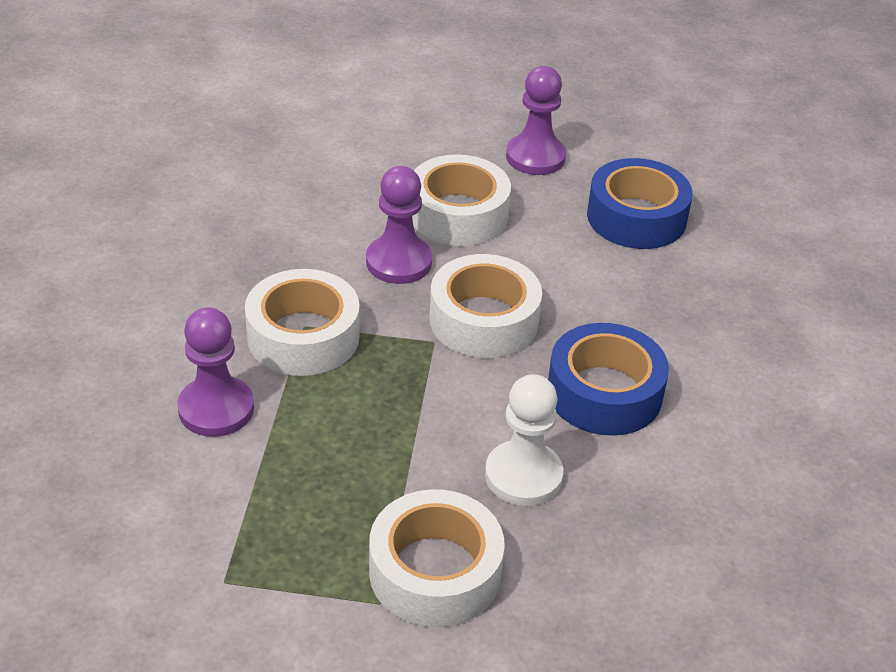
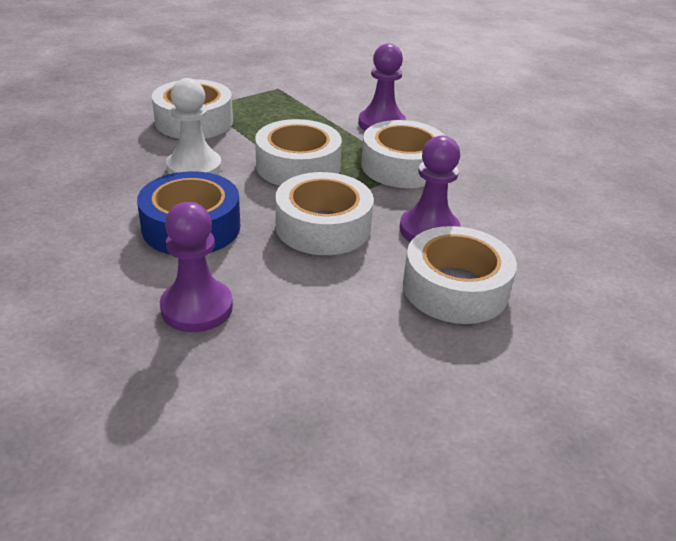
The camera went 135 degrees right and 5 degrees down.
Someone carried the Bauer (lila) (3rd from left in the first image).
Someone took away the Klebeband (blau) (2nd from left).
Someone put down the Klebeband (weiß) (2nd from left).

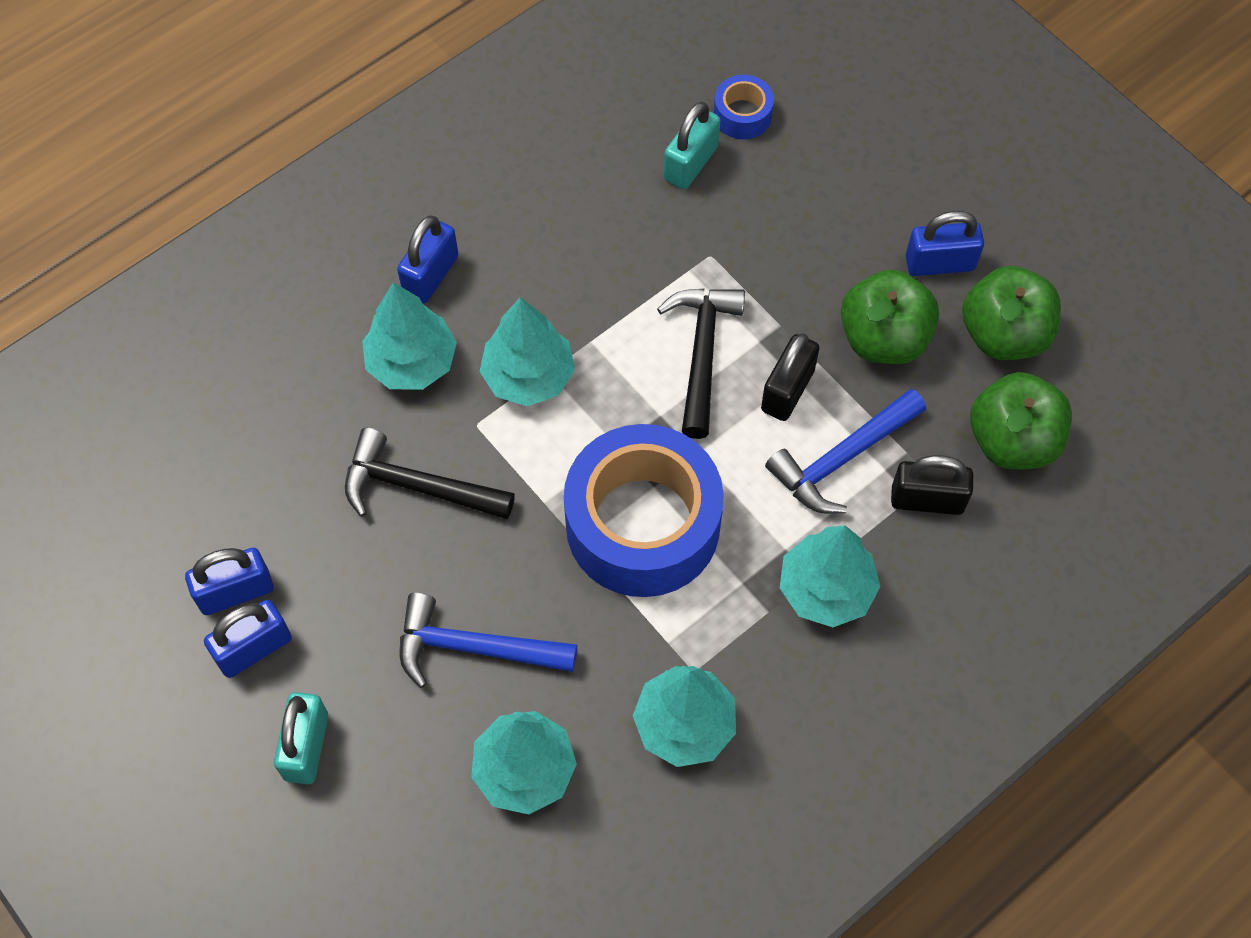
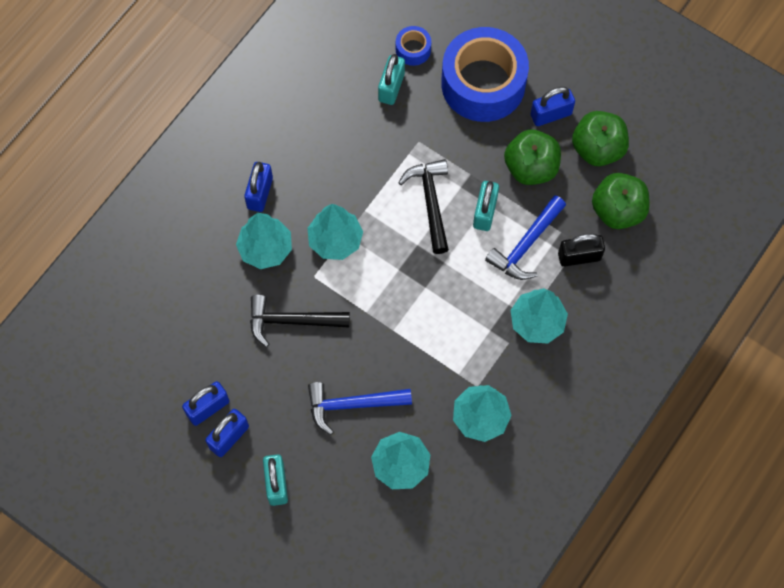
The camera went 15 degrees left and 5 degrees up.
Someone repainted the Vorhängeschloss (schwarz) (1st from left), which became the Vorhängeschloss (türkis) (3rd from left).
Someone carried the Klebeband (blau) (1st from left in the first image).

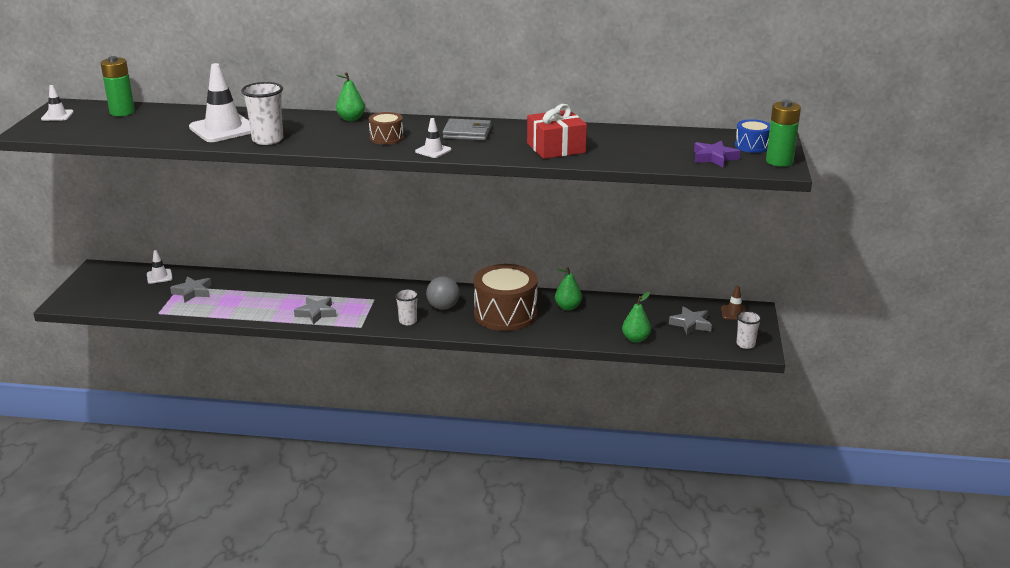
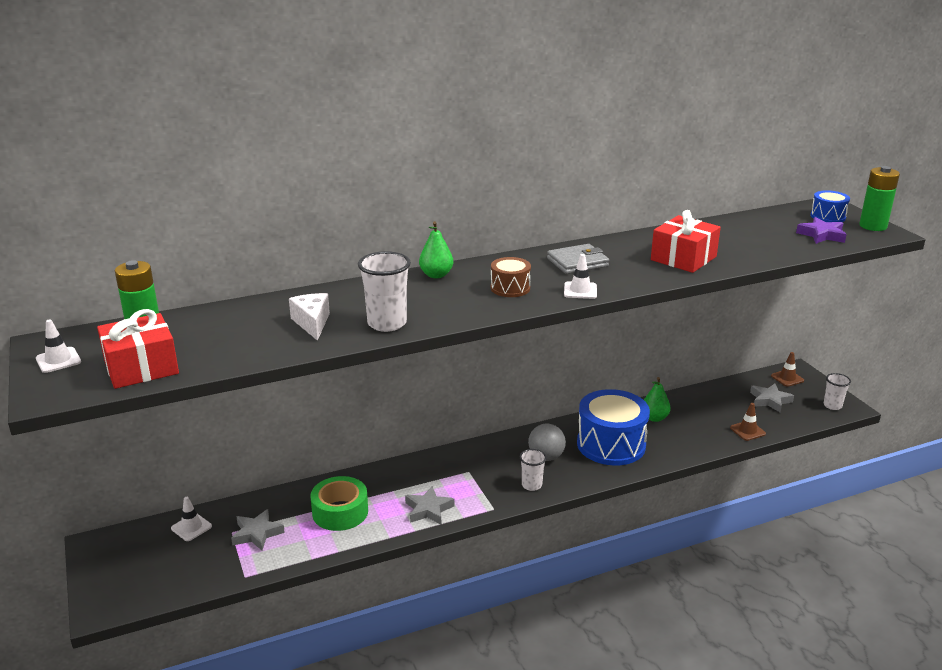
The camera went 30 degrees left and 0 degrees up.
Someone swapped the Leitkegel (weiß) (3rd from left) for the Käse (weiß).
Someone repainted the Trommel (braun) (2nd from left), which became the Trommel (blau) (1st from left).
Someone swapped the Birne (grün) (3rd from left) for the Leitkegel (braun) (1st from left).
Someone put down the Geschenk (rot) (1st from left).
Someone put down the Klebeband (grün).

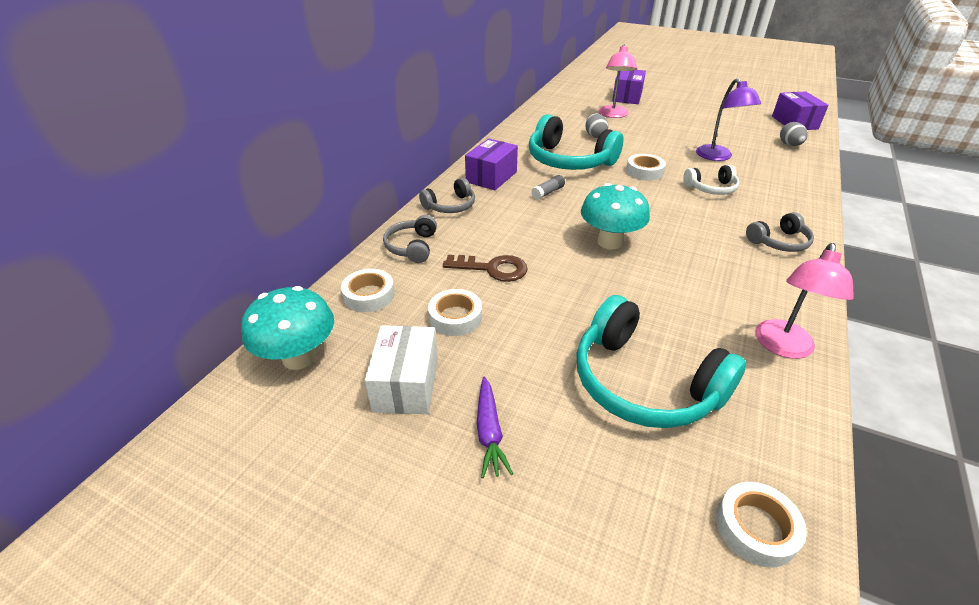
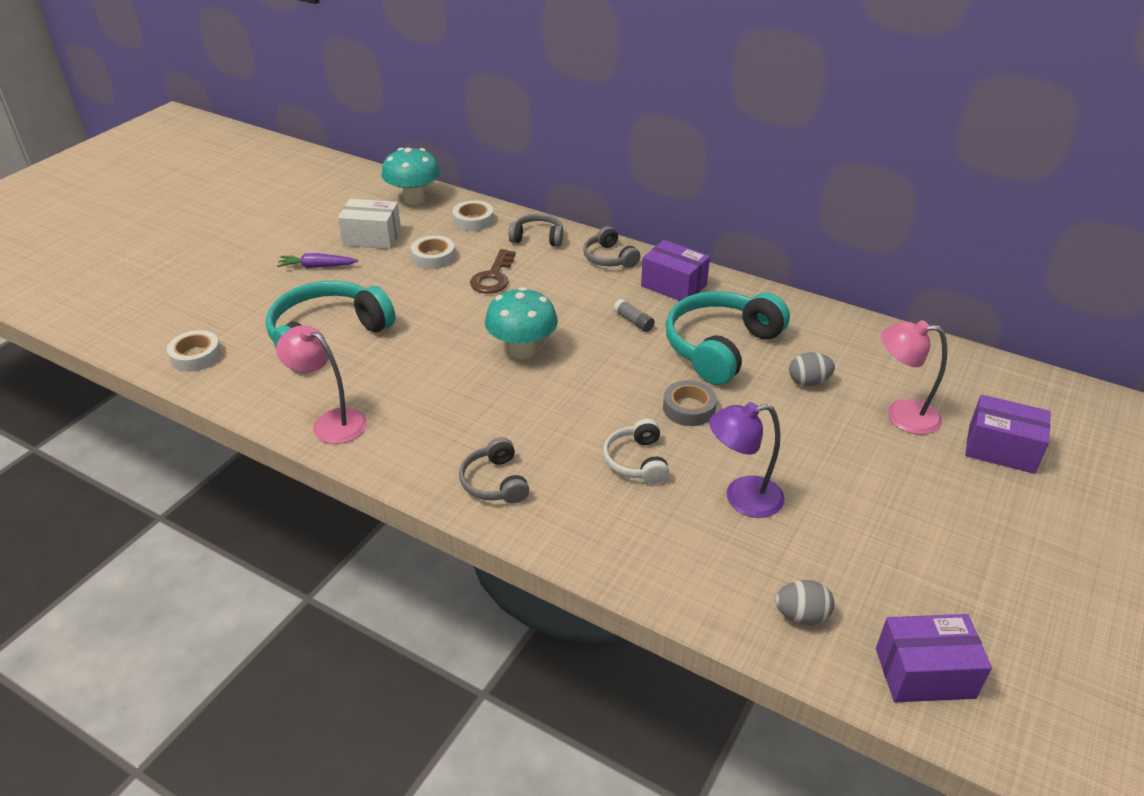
The camera went 95 degrees right and 0 degrees up.
Someone repainted the Klebeband (weiß) (3rd from left), which became the Klebeband (grau).

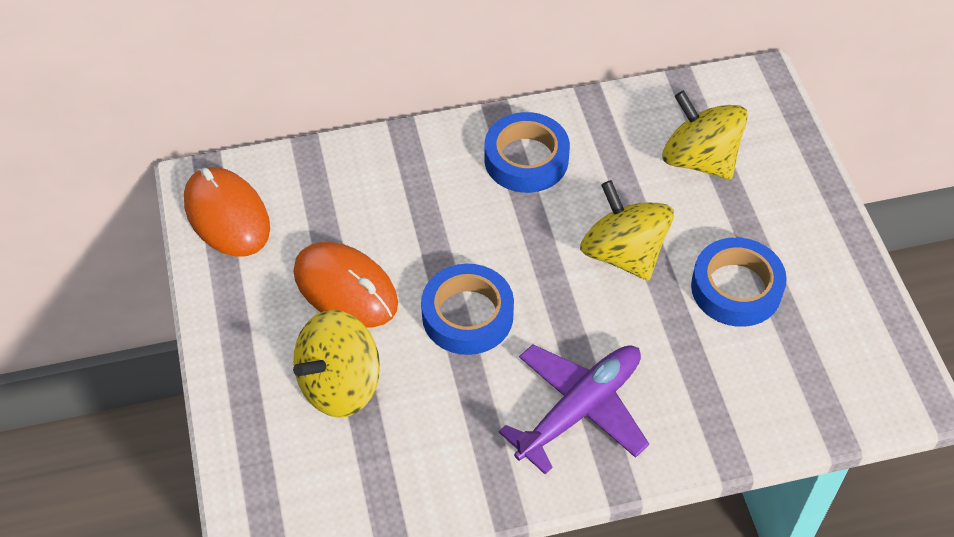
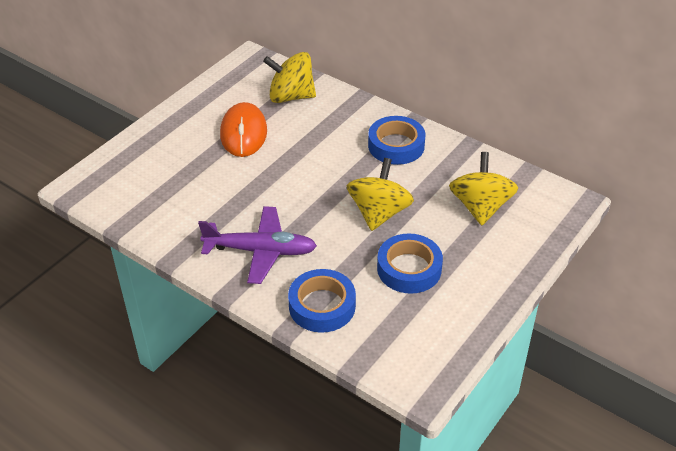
The camera went 50 degrees right and 10 degrees down.
Someone took away the Computermaus (orange) (1st from left).
Someone carried the Klebeband (blau) (1st from left).
Someone carried the Kreisel (gelb) (1st from left).

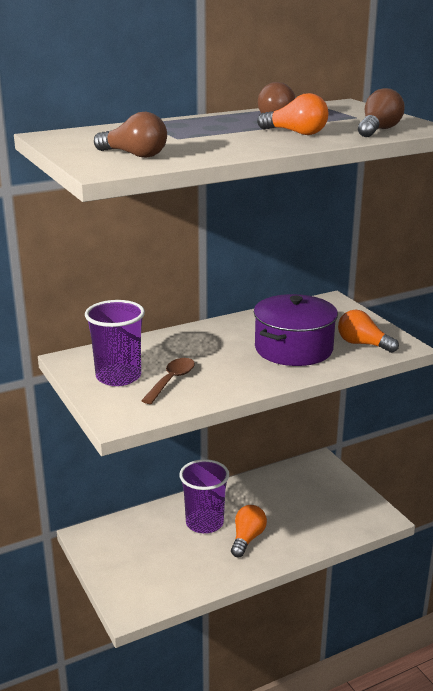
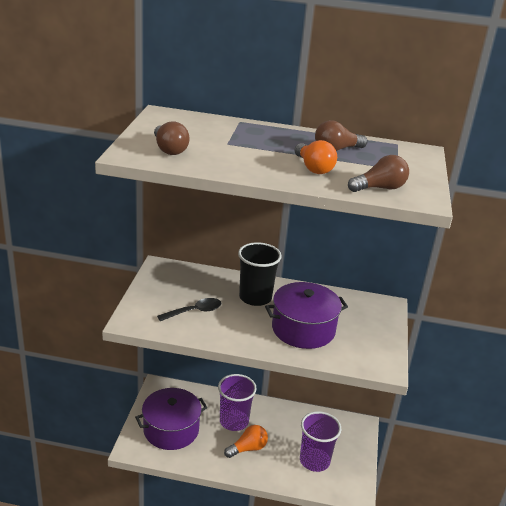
The camera went 35 degrees right and 5 degrees up.
Someone carried the Becher (lila) (1st from left in the first image).
Someone took away the Glühbirne (orange) (3rd from left).
Someone repainted the Löffel (braun), which became the Löffel (schwarz).
Someone put down the Becher (schwarz).
Someone put down the Kochtopf (lila) (1st from left).

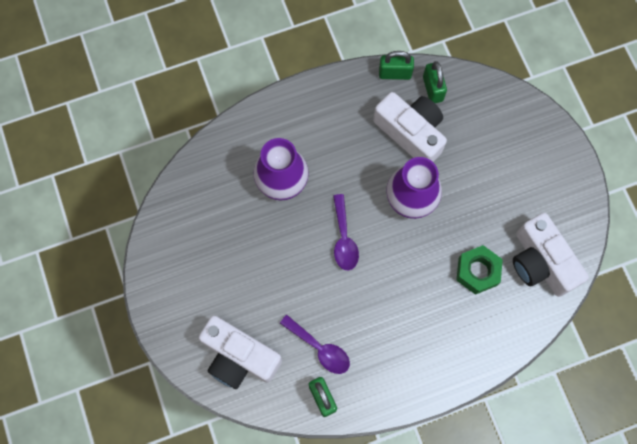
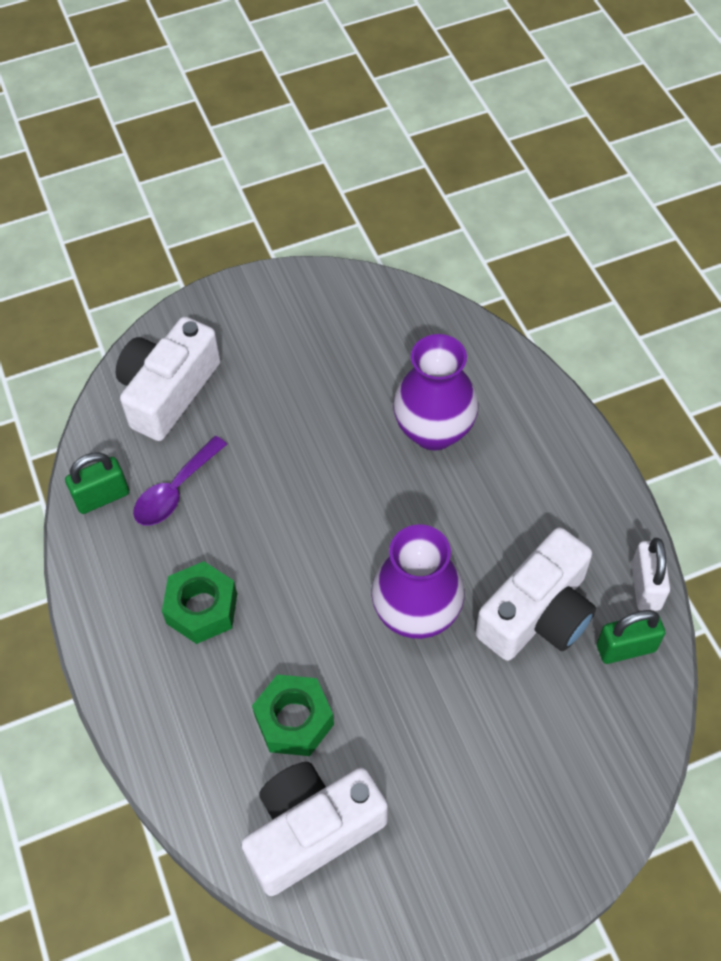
The camera went 90 degrees right and 15 degrees down.
Someone repainted the Vorhängeschloss (grün) (2nd from left), which became the Vorhängeschloss (weiß).
Someone took away the Löffel (lila) (2nd from left).
Someone put down the Sechskantmutter (grün) (1st from left).

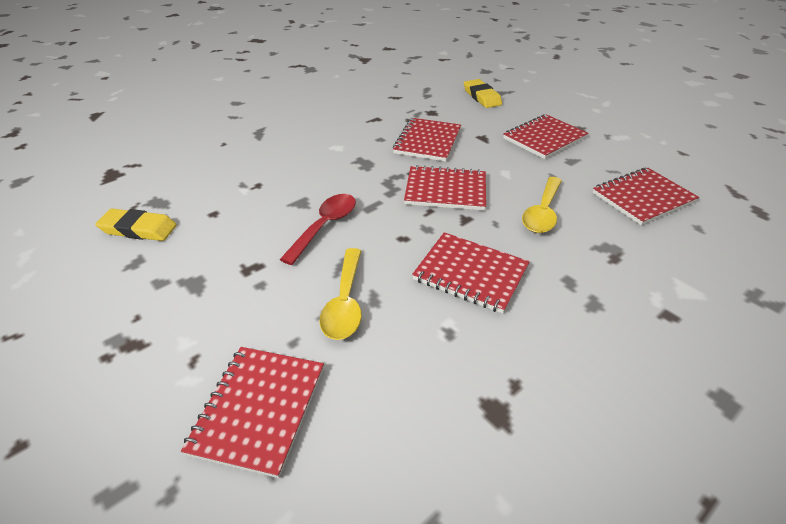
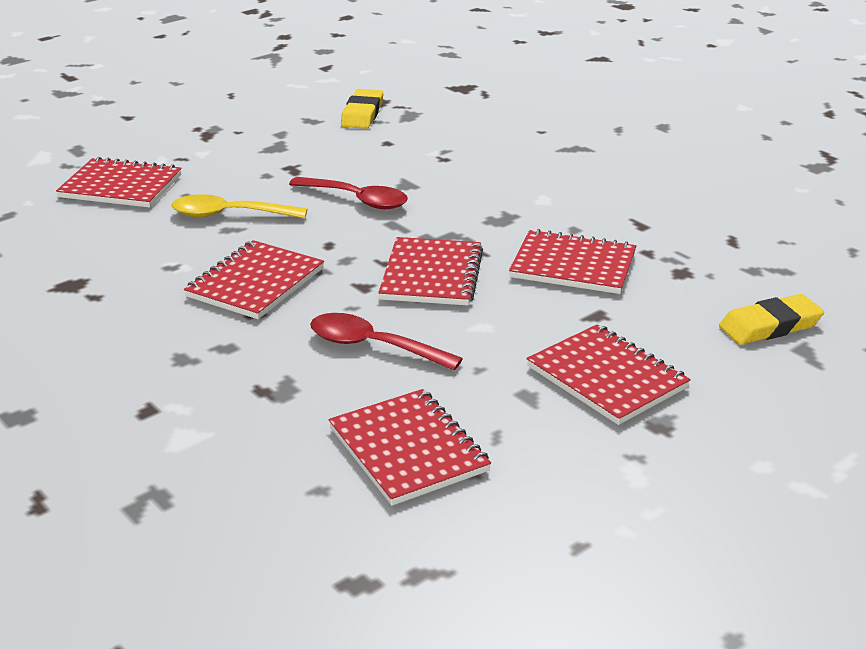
The camera went 90 degrees right and 10 degrees down.
Someone repainted the Löffel (gelb) (2nd from left), which became the Löffel (rot) (2nd from left).

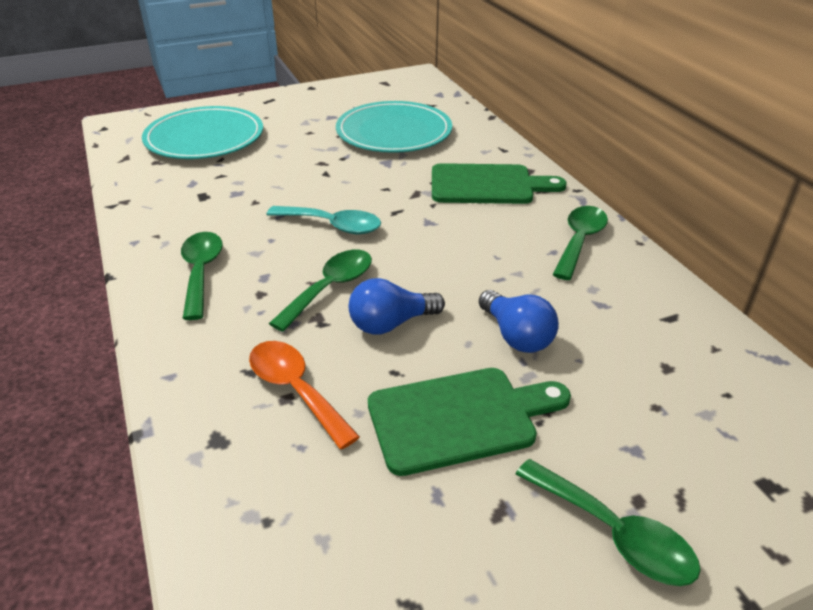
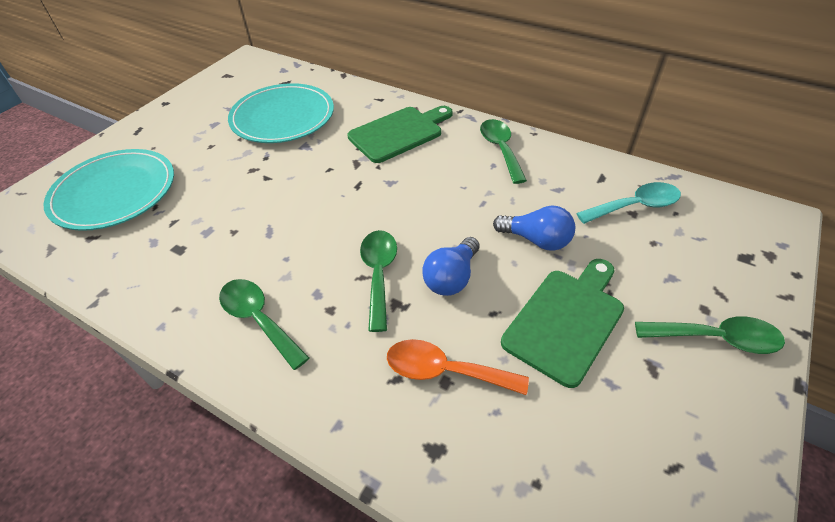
The camera went 35 degrees left and 10 degrees up.
Someone carried the Löffel (türkis).

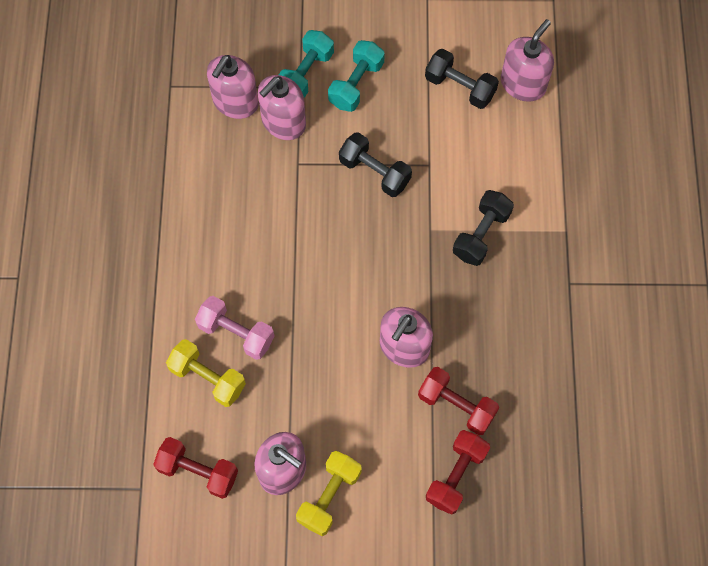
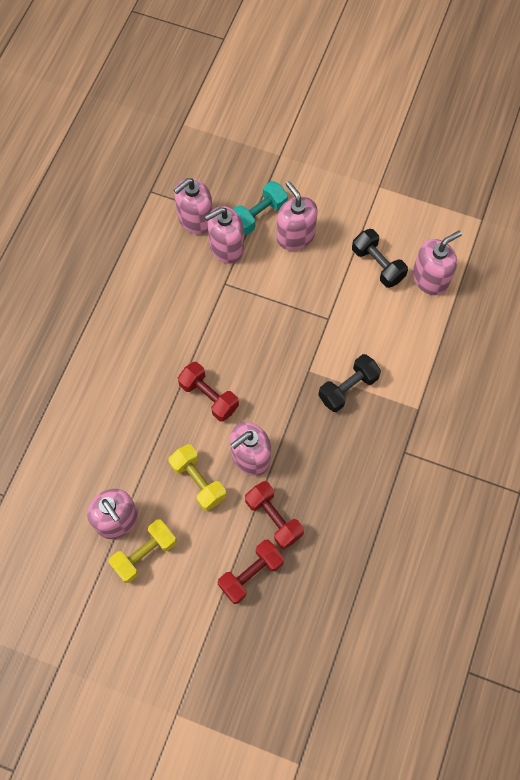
The camera went 20 degrees right and 0 degrees up.
Someone swapped the Hantel (türkis) (2nd from left) for the Seifenspender (rosa) (5th from left).
Someone took away the Hantel (schwarz) (1st from left).
Someone took away the Hantel (rosa).
Someone carried the Hantel (gelb) (1st from left in the first image).
Someone carried the Hantel (rot) (1st from left).

